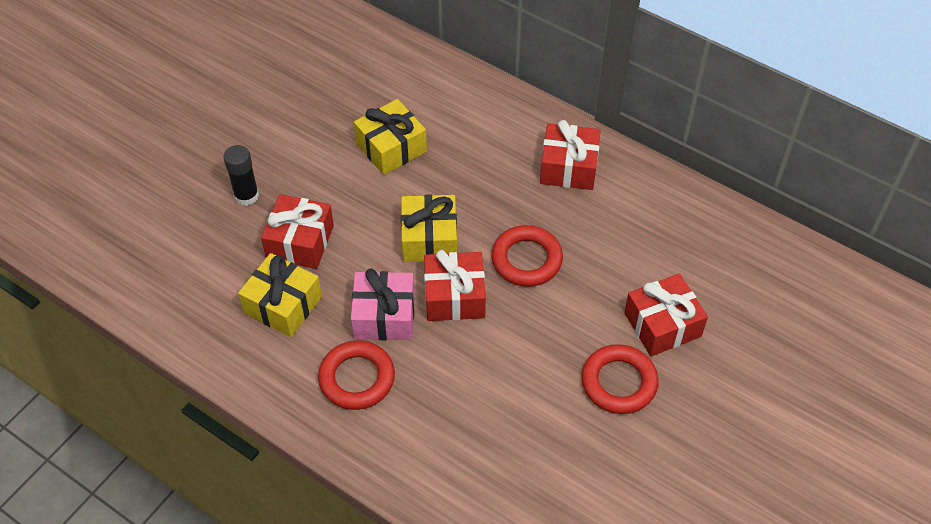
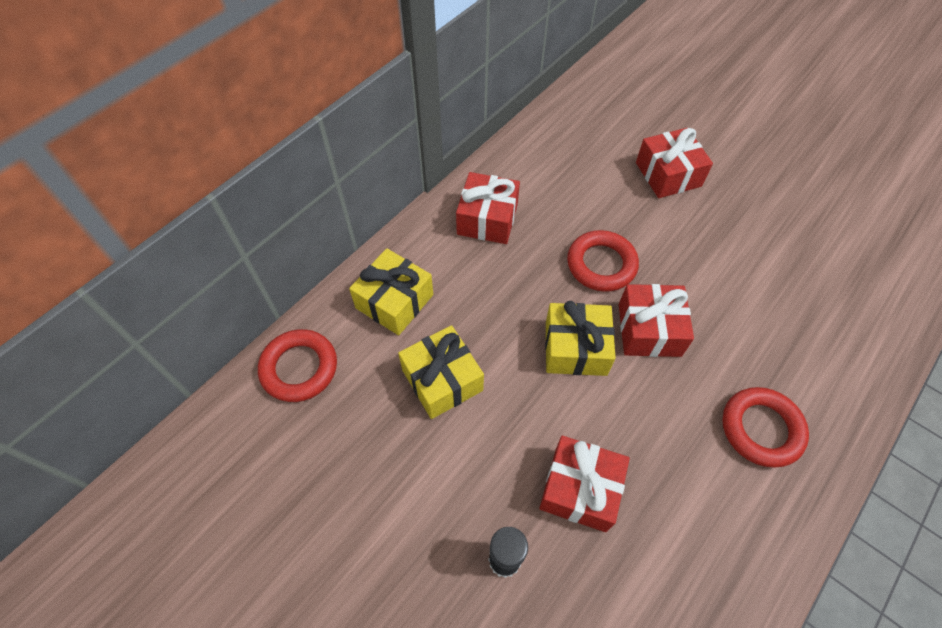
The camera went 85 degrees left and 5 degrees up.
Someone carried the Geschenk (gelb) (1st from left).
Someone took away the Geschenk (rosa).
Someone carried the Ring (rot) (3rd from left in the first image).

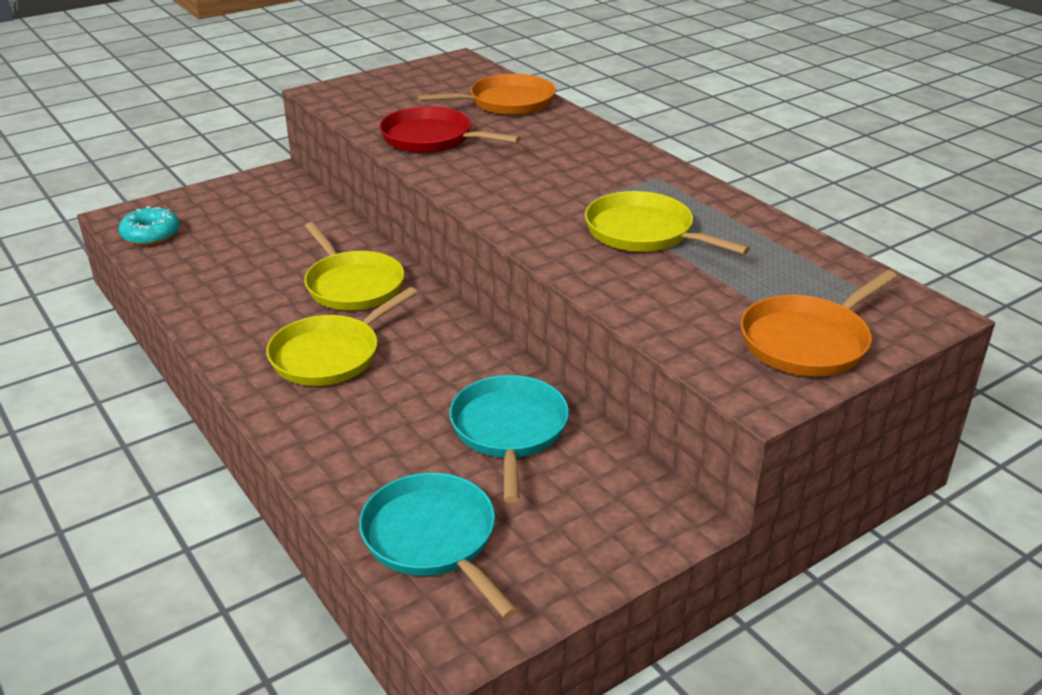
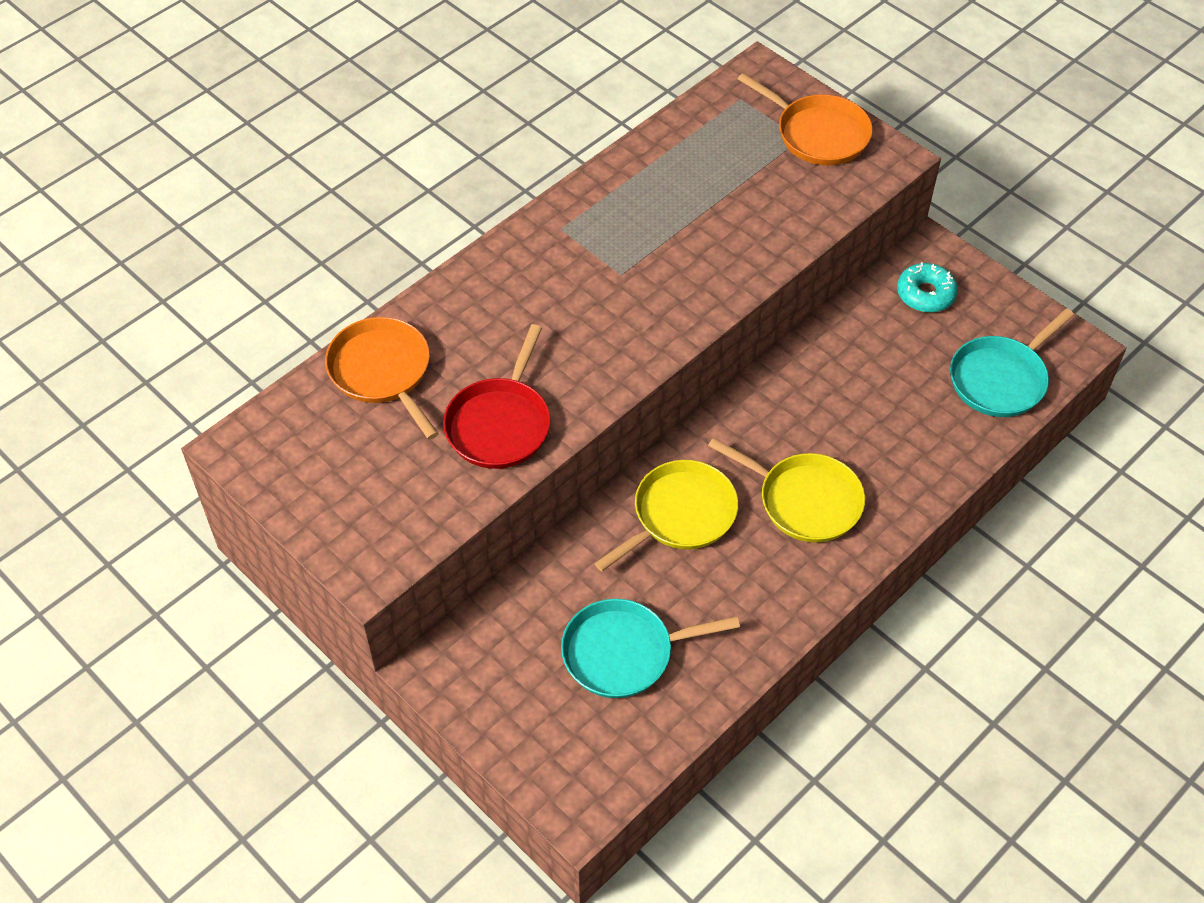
The camera went 100 degrees left and 20 degrees up.
Someone took away the Pfanne (gelb) (3rd from left).
Someone carried the Donut (türkis).
Someone carried the Pfanne (türkis) (2nd from left in the first image).

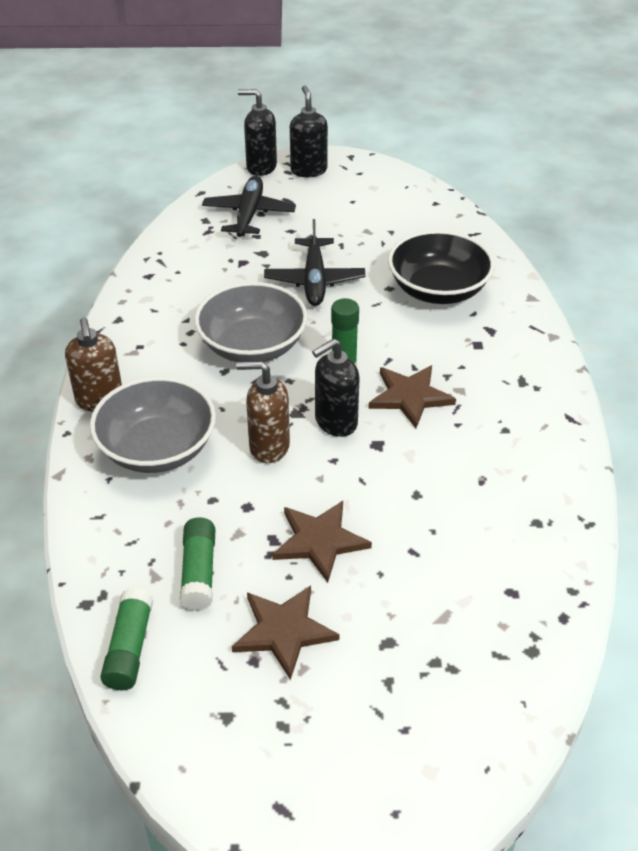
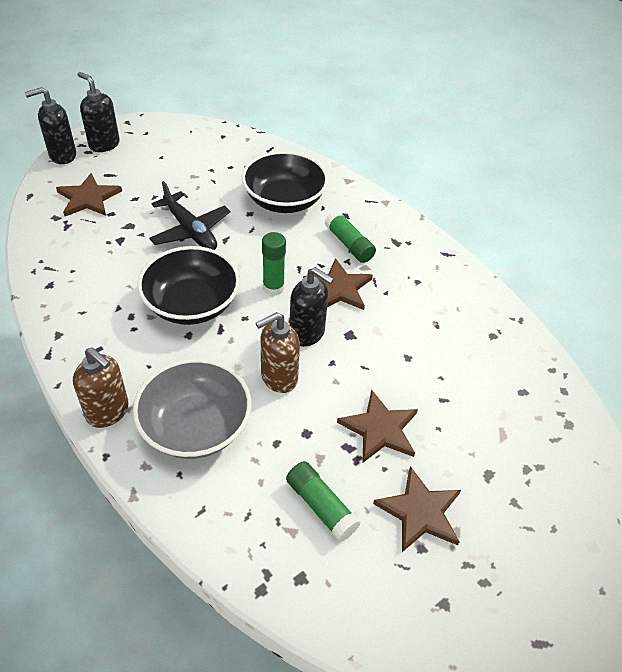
The camera went 40 degrees left and 5 degrees up.
Someone swapped the Flugzeug (schwarz) (1st from left) for the Stern (braun) (1st from left).
Someone repainted the Schüssel (grau) (2nd from left), which became the Schüssel (schwarz) (1st from left).
Someone rotated the Seifenspender (schwarz) (3rd from left) by 75 degrees counterclockwise.
Someone carried the Klebestift (grün) (1st from left in the first image).

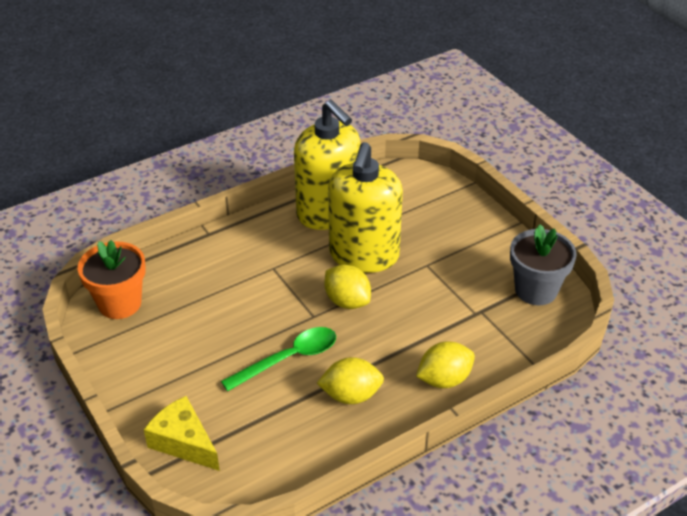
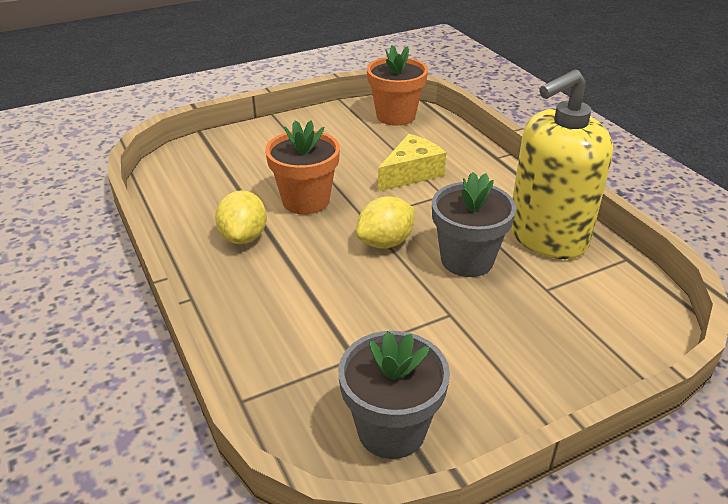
The camera went 95 degrees right and 5 degrees down.
Someone swapped the Seifenspender (gelb) (2nd from left) for the Blumentopf (grau) (2nd from left).
Someone swapped the Löffel (grün) for the Blumentopf (orange) (1st from left).
Someone took away the Zitrone (gelb) (3rd from left).
Someone carried the Käse (gelb).

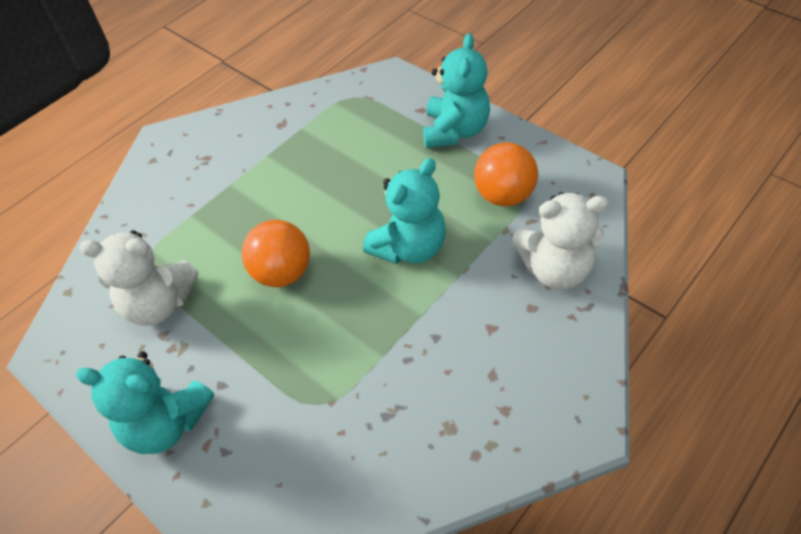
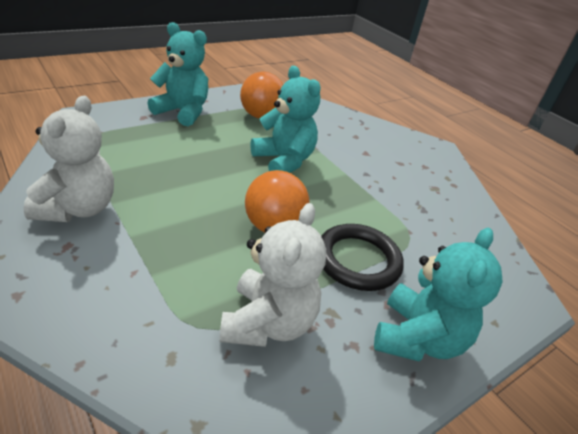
The camera went 85 degrees left and 15 degrees down.
Someone carried the Teddybär (weiß) (2nd from left in the first image).
Someone put down the Ring (schwarz).

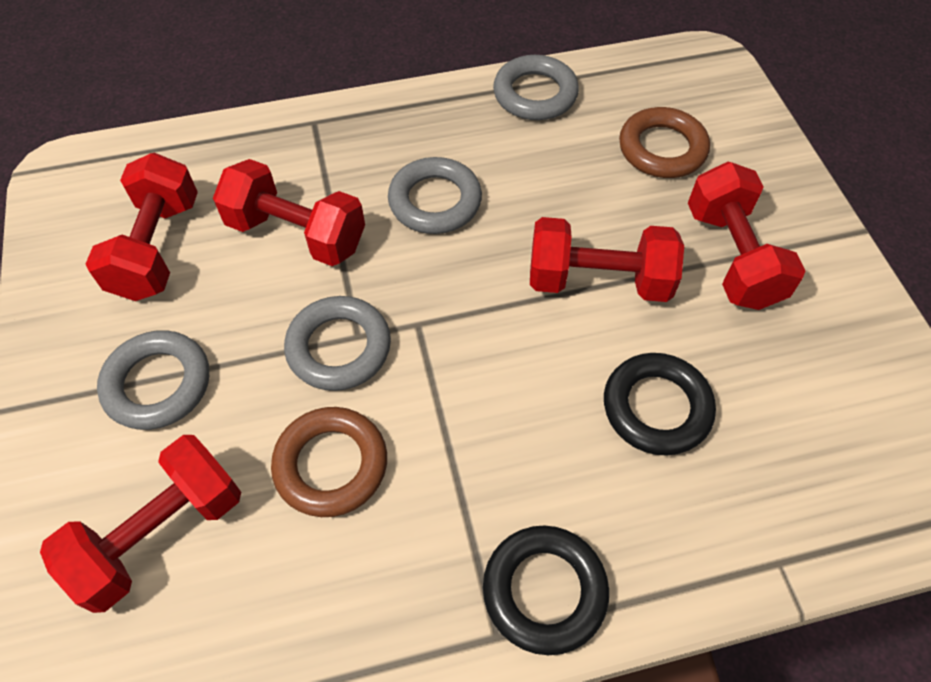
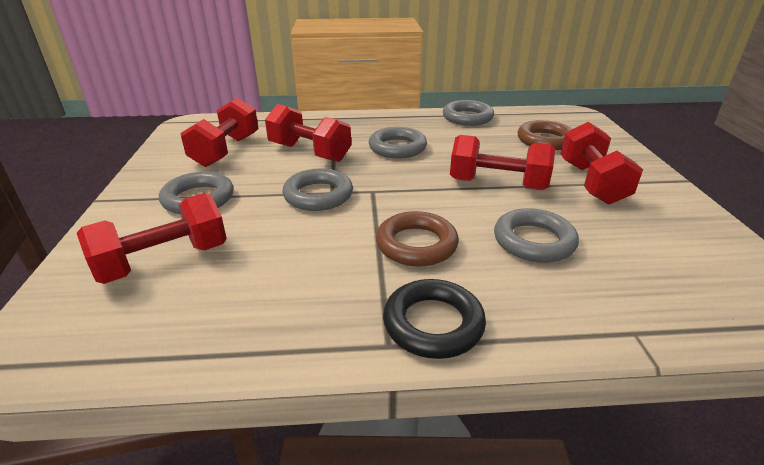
The camera went 10 degrees right and 25 degrees down.
Someone repainted the Ring (schwarz) (2nd from left), which became the Ring (grau) (5th from left).
Someone carried the Ring (braun) (1st from left).

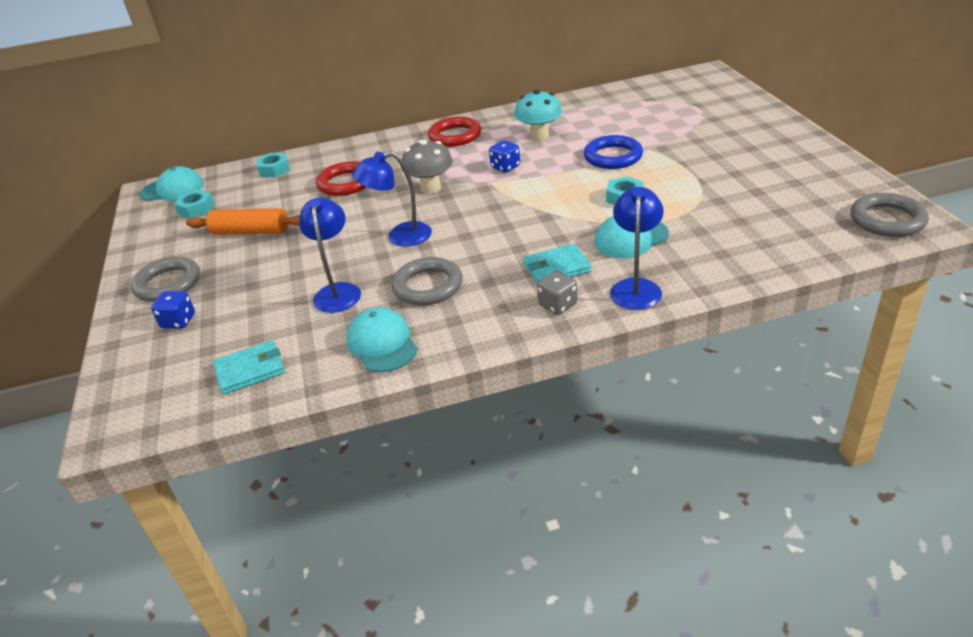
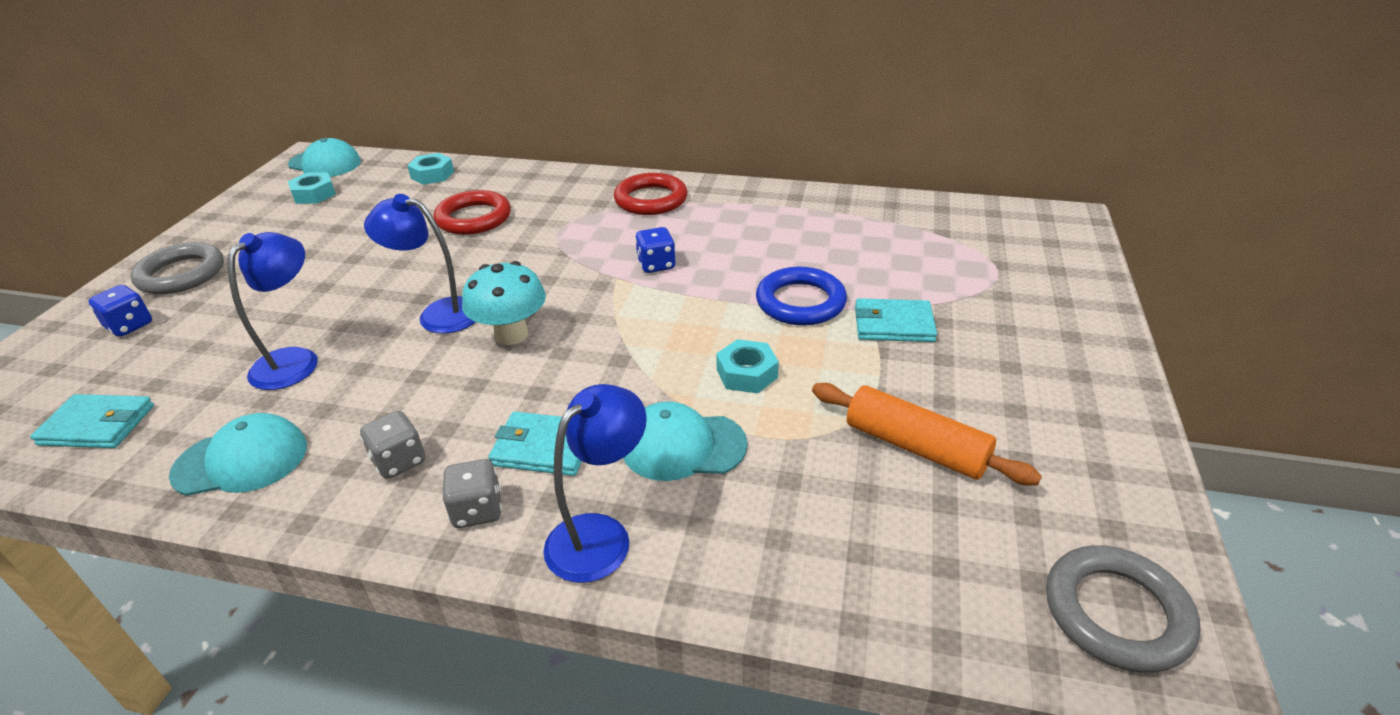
The camera went 25 degrees right and 0 degrees up.
Someone carried the Pilz (türkis).
Someone took away the Pilz (grau).
Someone carried the Nudelholz (orange).
Someone took away the Ring (grau) (2nd from left).
Someone rotated the Kappe (türkis) (2nd from left in the first image) by 75 degrees clockwise.
Someone put down the Geldbörse (türkis) (3rd from left).
Someone put down the Spielwürfel (grau) (1st from left).

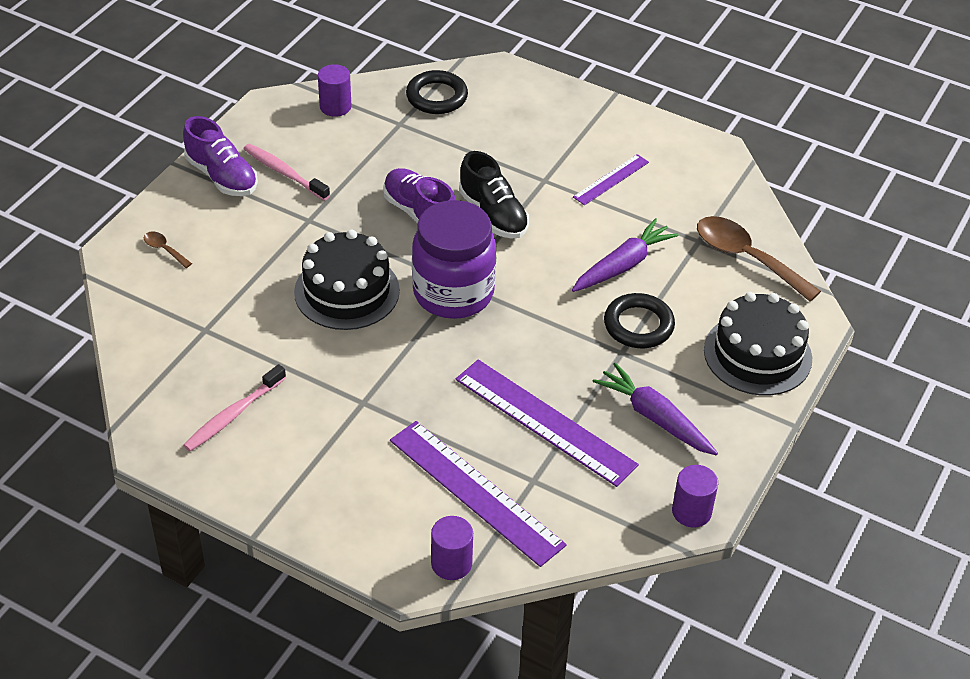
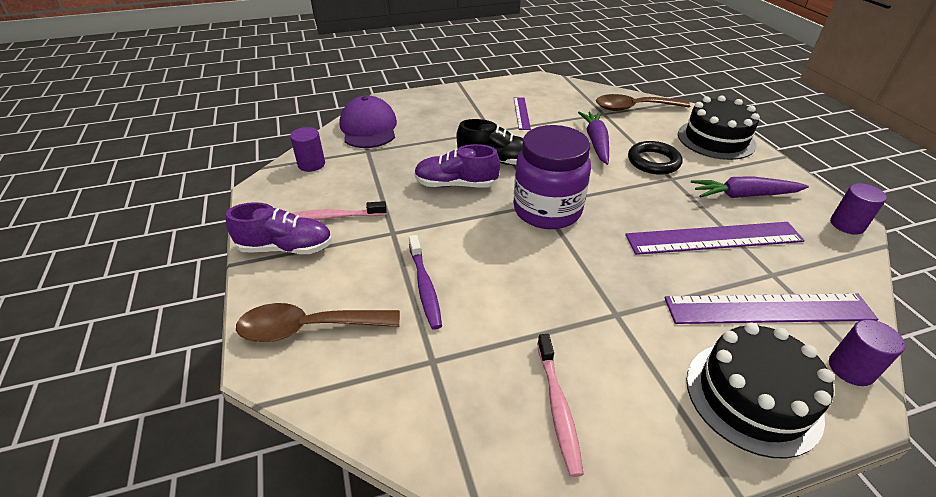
The camera went 45 degrees left and 5 degrees down.
Someone swapped the Ring (schwarz) (1st from left) for the Kappe (lila).
Someone carried the Kuchen (schwarz) (1st from left in the first image).
Someone scaled the Löffel (braun) (1st from left) by 2.28.
Someone put down the Zahnbürste (lila).

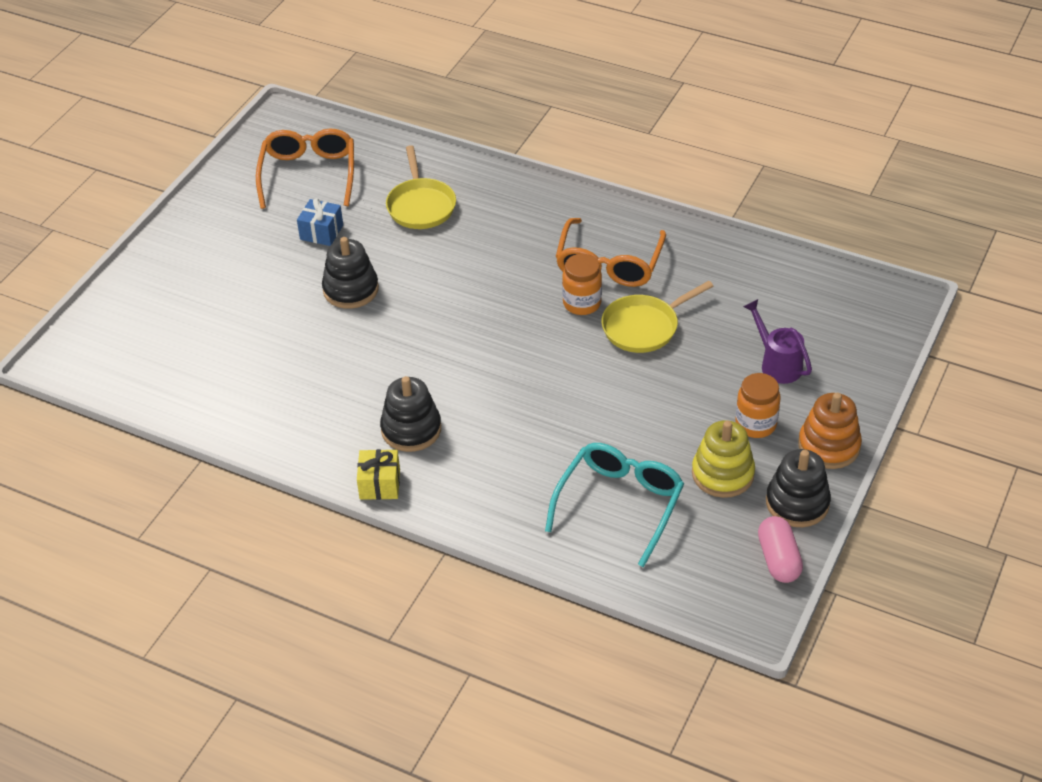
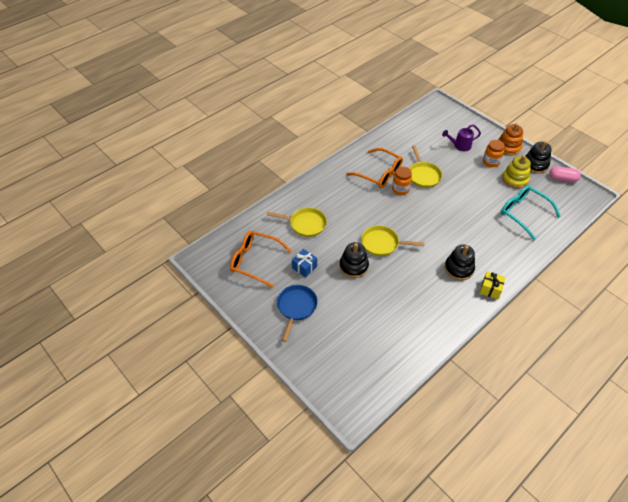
The camera went 70 degrees left and 5 degrees up.
Someone put down the Pfanne (gelb) (2nd from left).
Someone put down the Pfanne (blau).

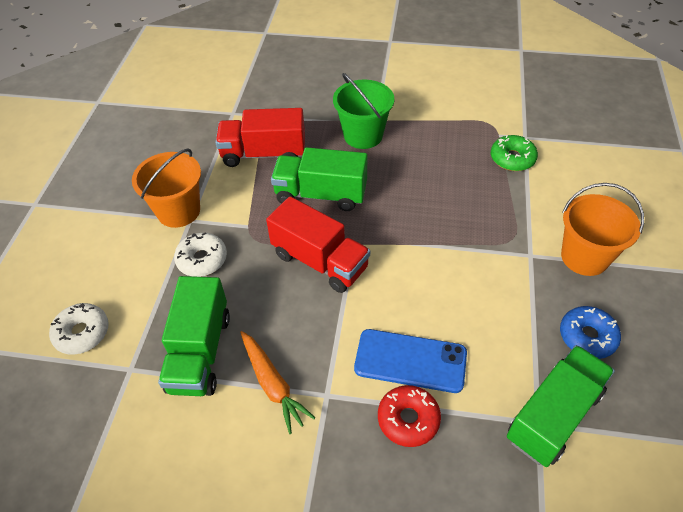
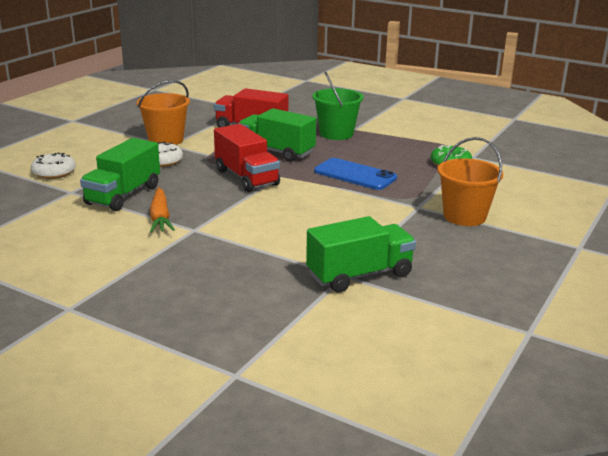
The camera went 20 degrees right and 25 degrees down.
Someone took away the Donut (blau).
Someone carried the Handy (blau).
Someone took away the Donut (rot).

